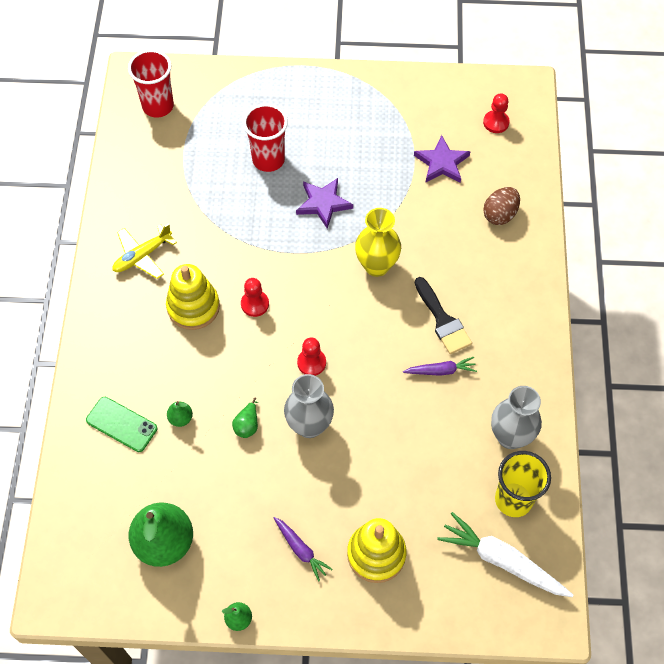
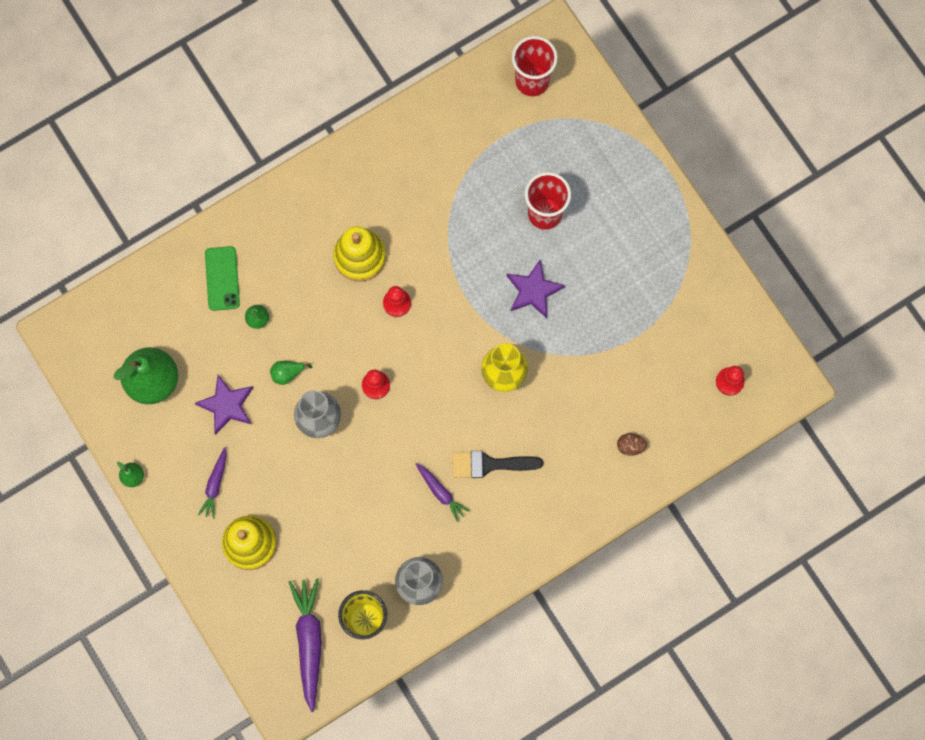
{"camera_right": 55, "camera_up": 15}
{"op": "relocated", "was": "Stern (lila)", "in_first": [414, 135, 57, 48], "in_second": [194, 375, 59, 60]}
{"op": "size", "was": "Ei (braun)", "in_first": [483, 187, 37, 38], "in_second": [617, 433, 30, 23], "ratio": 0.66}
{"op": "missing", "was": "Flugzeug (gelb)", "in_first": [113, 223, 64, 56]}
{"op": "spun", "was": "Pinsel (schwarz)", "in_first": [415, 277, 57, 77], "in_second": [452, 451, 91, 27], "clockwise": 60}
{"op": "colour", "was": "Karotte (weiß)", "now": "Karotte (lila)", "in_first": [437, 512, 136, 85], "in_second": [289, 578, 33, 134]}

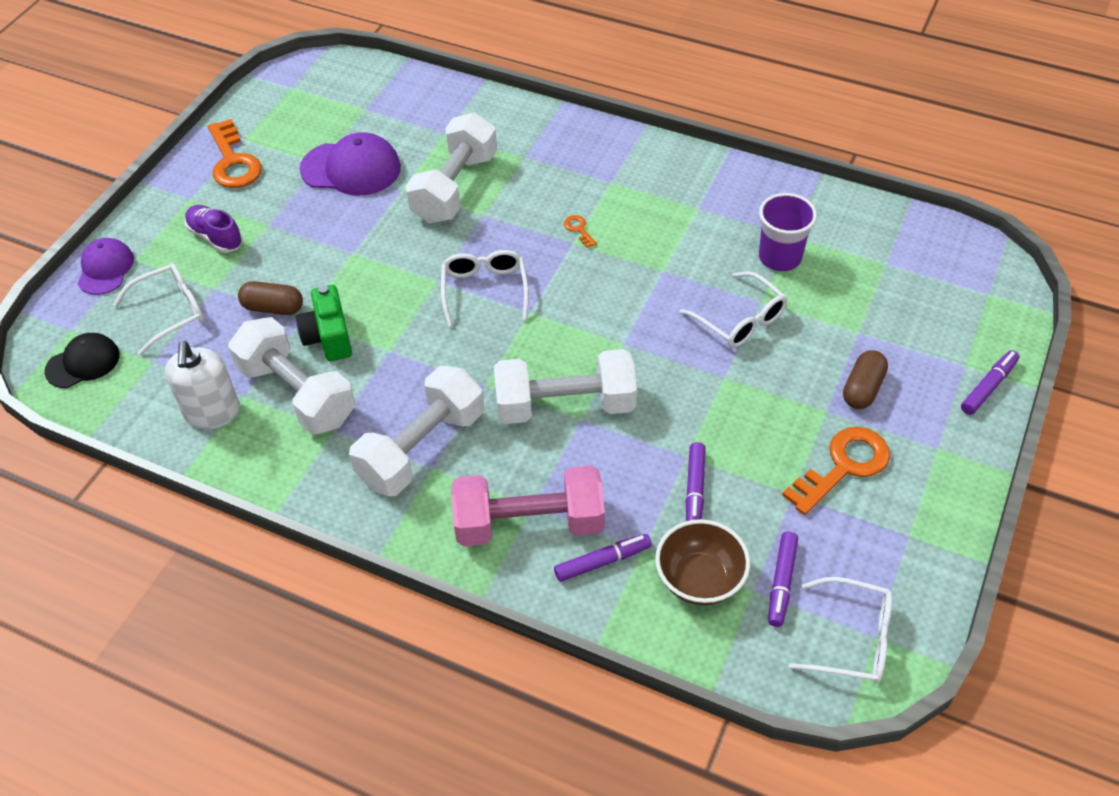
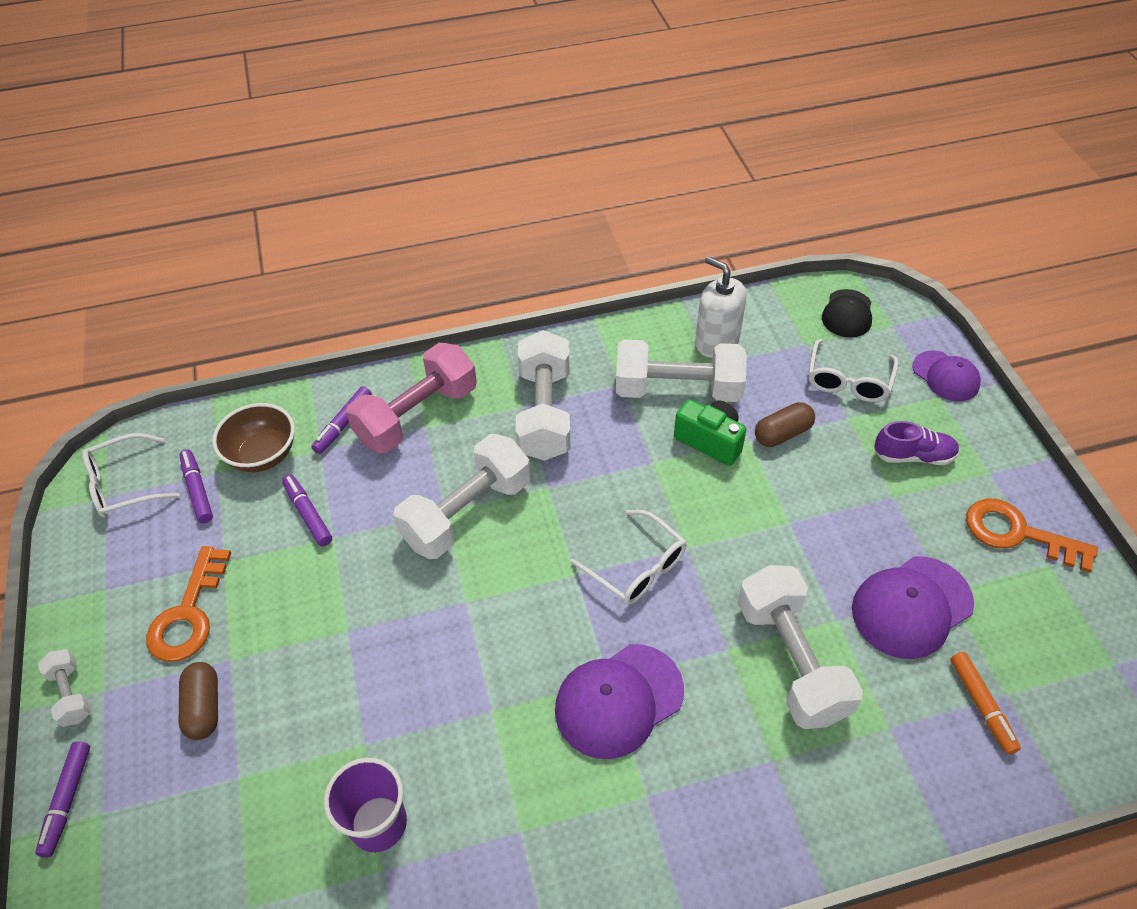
{"camera_right": 140, "camera_up": 0}
{"op": "exchanged", "was": "Schlüssel (orange)", "now": "Kappe (lila)", "in_first": [564, 215, 33, 33], "in_second": [555, 644, 129, 115]}
{"op": "missing", "was": "Brille (weiß)", "in_first": [680, 271, 108, 77]}
{"op": "appeared", "now": "Hantel (weiß)", "in_second": [38, 649, 53, 78]}
{"op": "appeared", "now": "Filzstift (orange)", "in_second": [950, 652, 71, 103]}

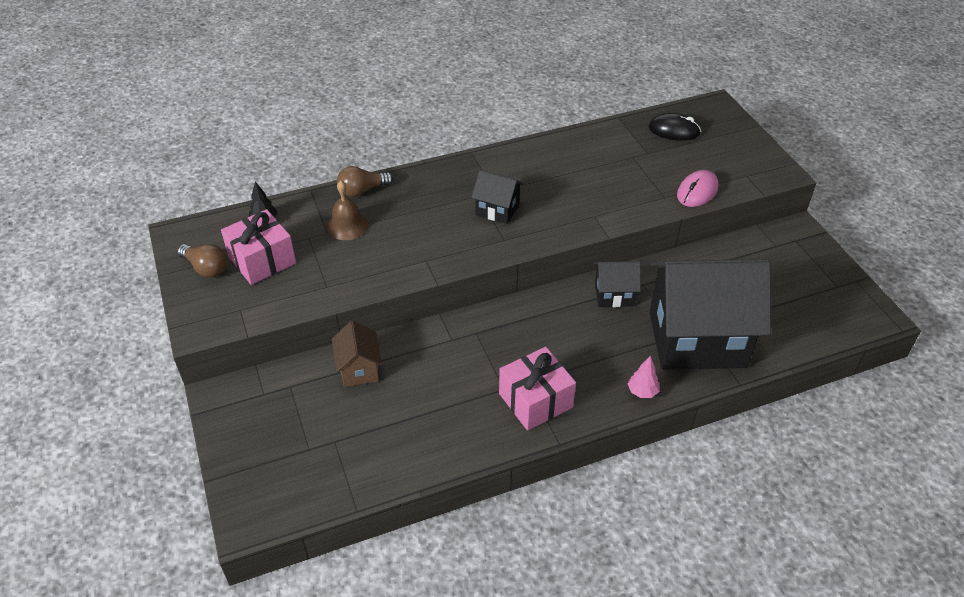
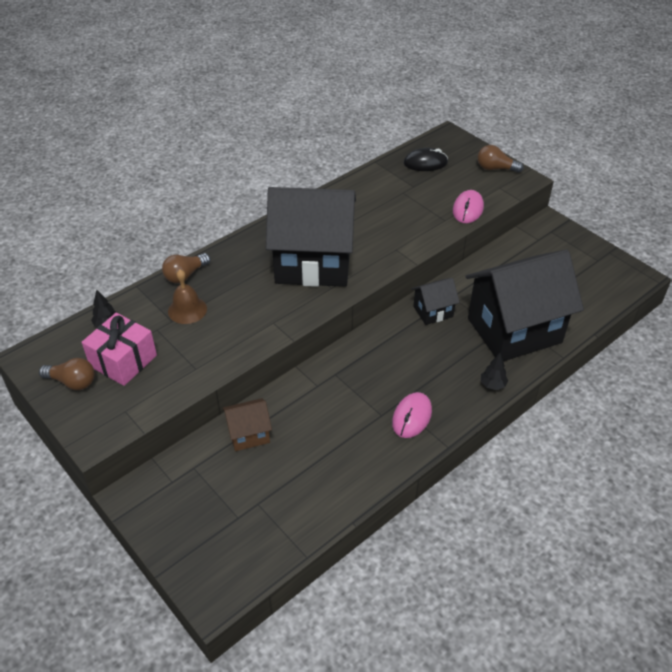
{"camera_right": -20, "camera_up": 0}
{"op": "size", "was": "Haus (schwarz)", "in_first": [471, 170, 53, 54], "in_second": [266, 187, 90, 100], "ratio": 2.26}
{"op": "spun", "was": "Haus (braun)", "in_first": [332, 321, 50, 66], "in_second": [223, 398, 49, 53], "clockwise": -75}
{"op": "exchanged", "was": "Geschenk (rosa)", "now": "Computermaus (rosa)", "in_first": [499, 347, 77, 84], "in_second": [392, 392, 40, 46]}
{"op": "colour", "was": "Baum (rosa)", "now": "Baum (schwarz)", "in_first": [628, 356, 31, 42], "in_second": [481, 353, 27, 37]}
{"op": "appeared", "now": "Glühbirne (braun)", "in_second": [478, 145, 46, 28]}

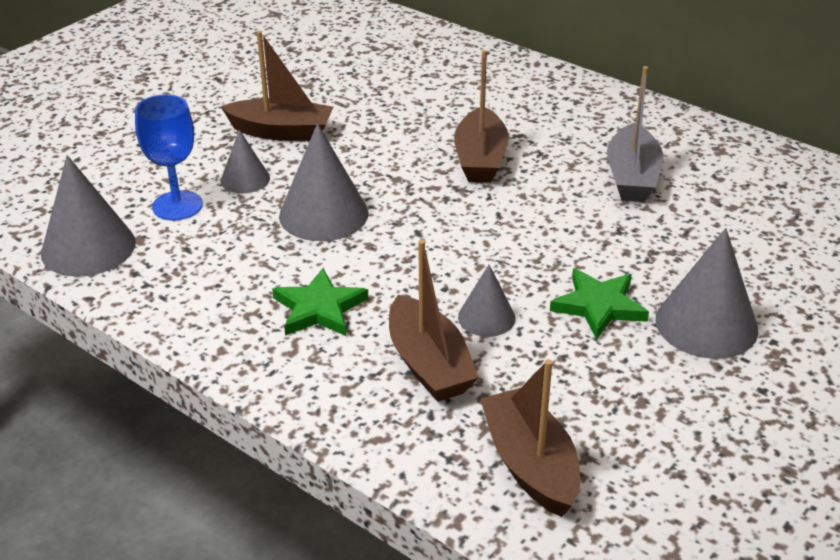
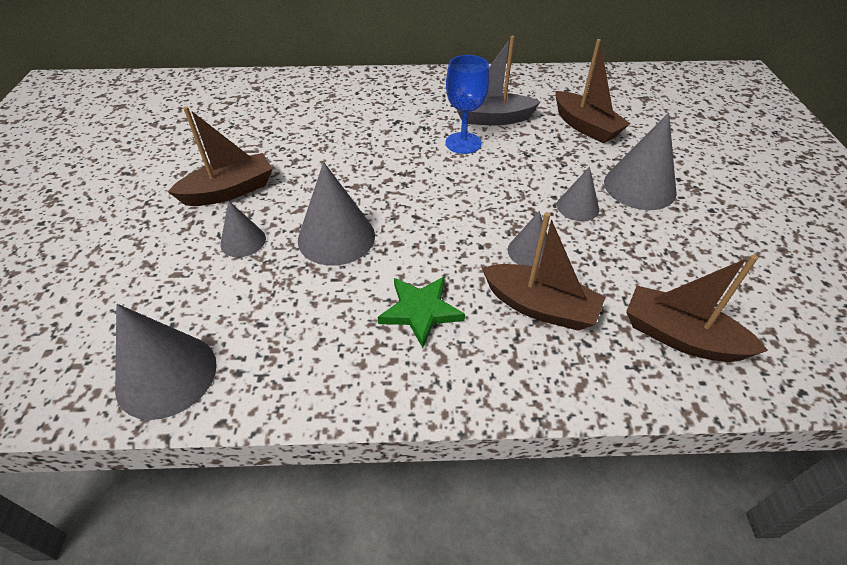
{"camera_right": -40, "camera_up": 10}
{"op": "relocated", "was": "Boot (braun)", "in_first": [454, 50, 55, 133], "in_second": [555, 39, 75, 104]}
{"op": "spun", "was": "Boot (grau)", "in_first": [607, 66, 56, 136], "in_second": [456, 36, 84, 89], "clockwise": 120}
{"op": "relocated", "was": "Kelch (blau)", "in_first": [135, 94, 68, 127], "in_second": [446, 55, 43, 99]}
{"op": "exchanged", "was": "Stern (grün)", "now": "Kegel (grau)", "in_first": [550, 268, 99, 71], "in_second": [557, 167, 42, 54]}

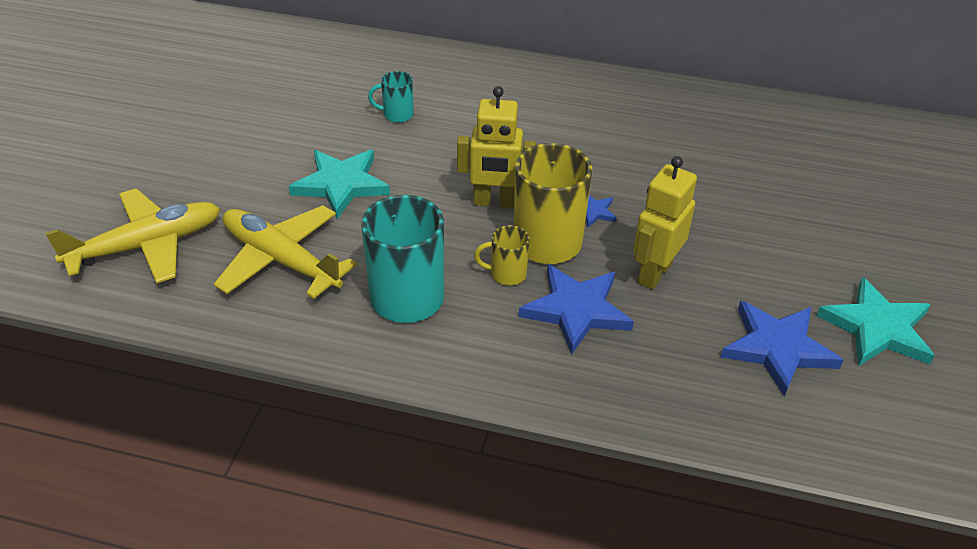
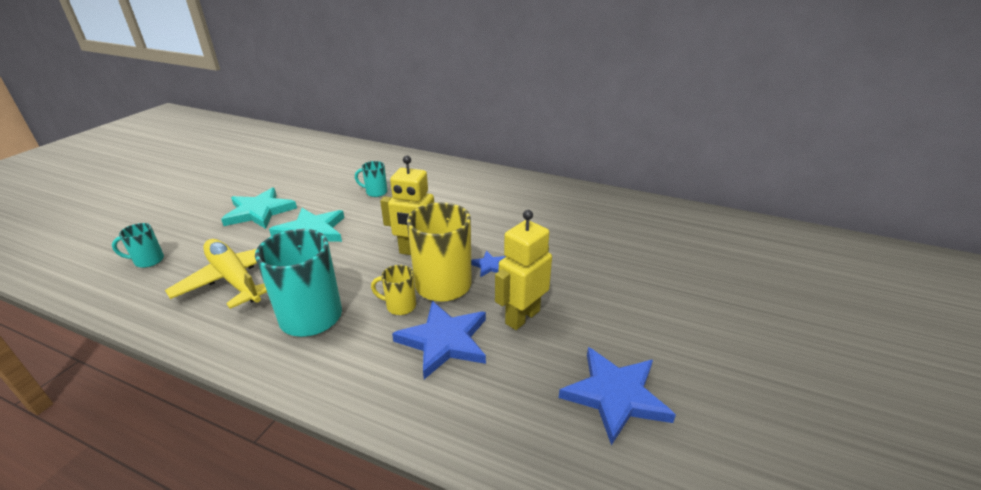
{"camera_right": 10, "camera_up": -10}
{"op": "exchanged", "was": "Flugzeug (gelb)", "now": "Tasse (türkis)", "in_first": [45, 189, 176, 94], "in_second": [112, 223, 52, 45]}
{"op": "relocated", "was": "Stern (türkis)", "in_first": [817, 277, 118, 89], "in_second": [221, 188, 76, 41]}

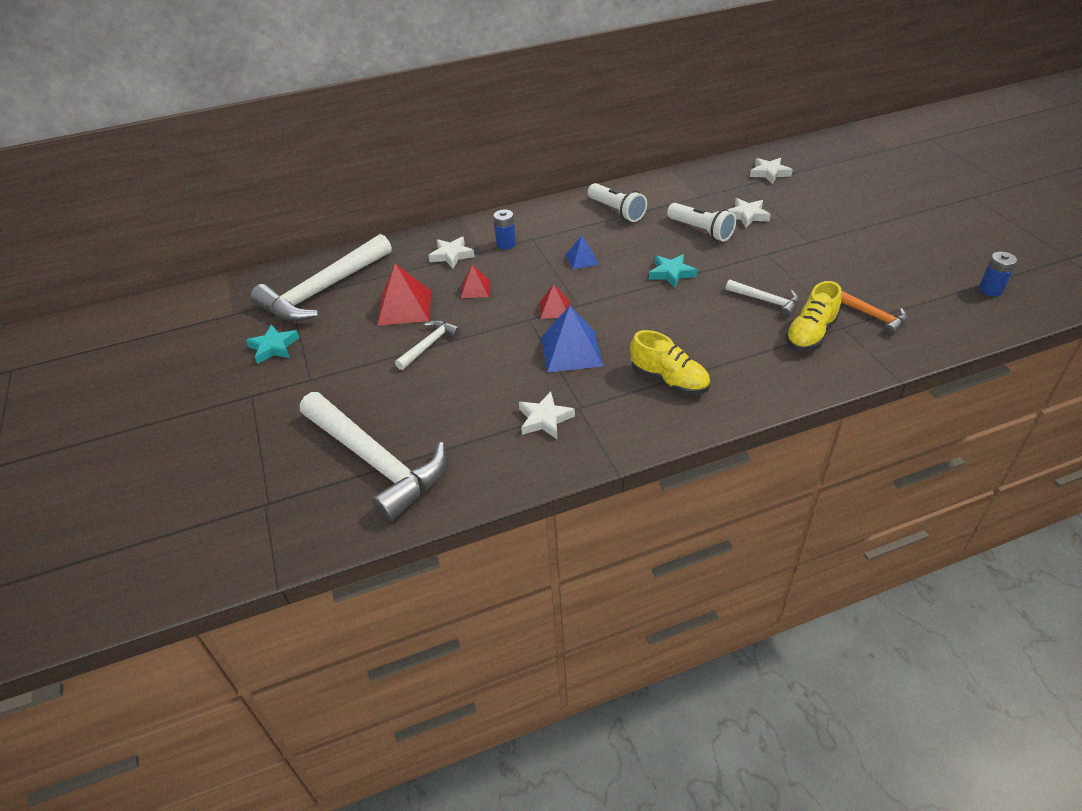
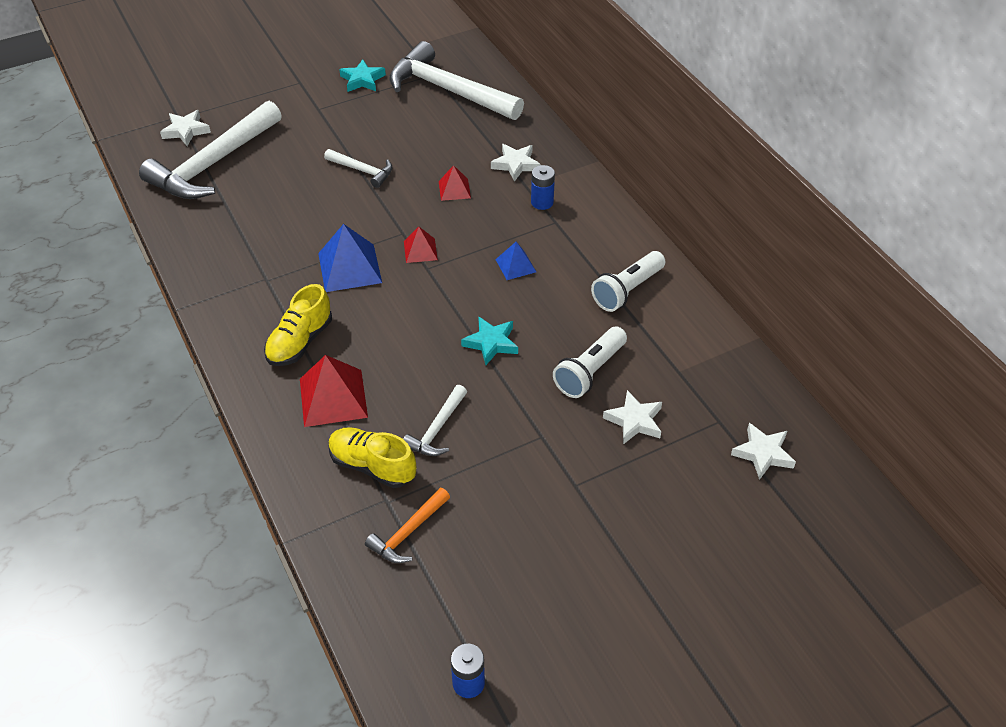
{"camera_right": 80, "camera_up": 5}
{"op": "relocated", "was": "Pyramide (rot)", "in_first": [377, 263, 54, 63], "in_second": [300, 355, 68, 72]}
{"op": "relocated", "was": "Stern (weiß)", "in_first": [519, 392, 56, 47], "in_second": [160, 110, 51, 36]}

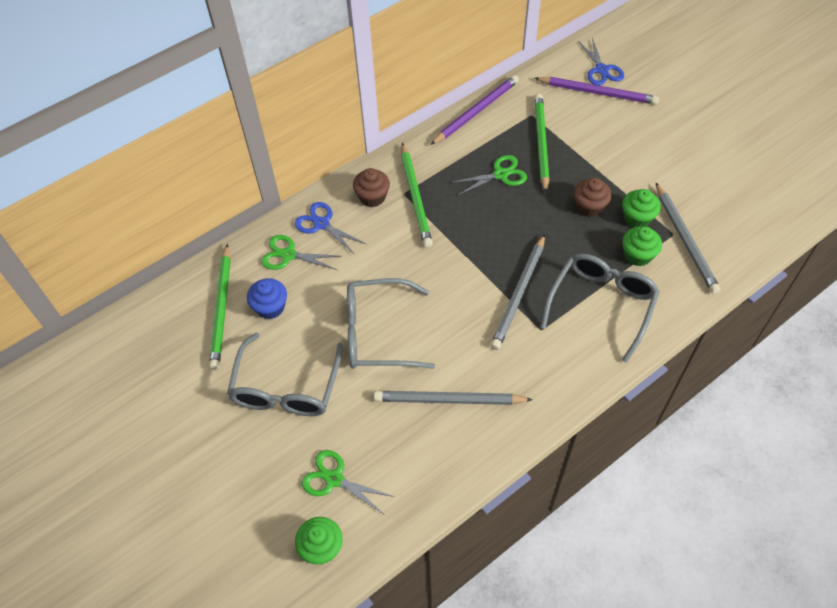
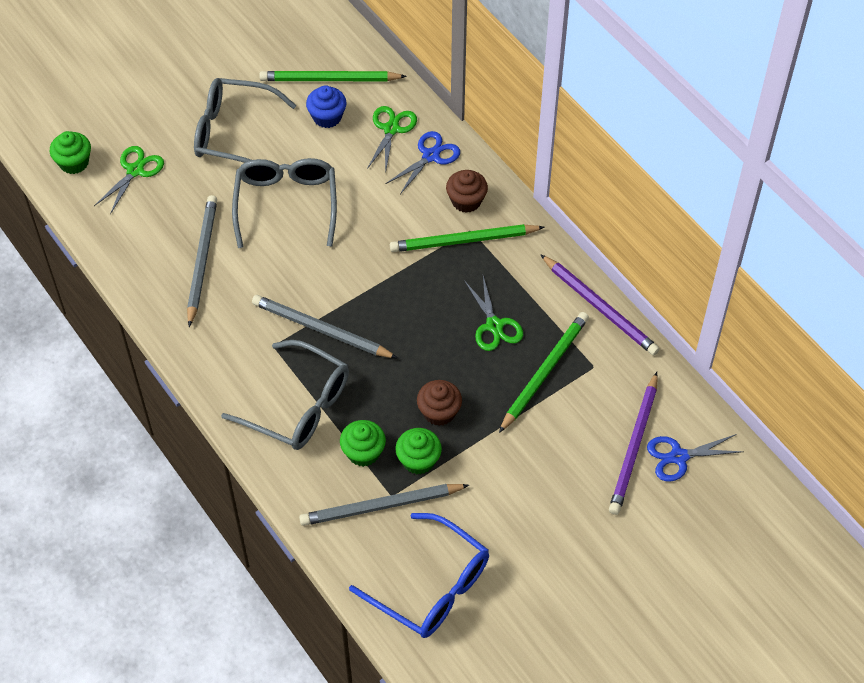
{"camera_right": 90, "camera_up": 0}
{"op": "spun", "was": "Bleistift (grün)", "in_first": [534, 94, 15, 99], "in_second": [499, 312, 90, 121], "clockwise": -60}
{"op": "appeared", "now": "Brille (blau)", "in_second": [349, 513, 140, 125]}

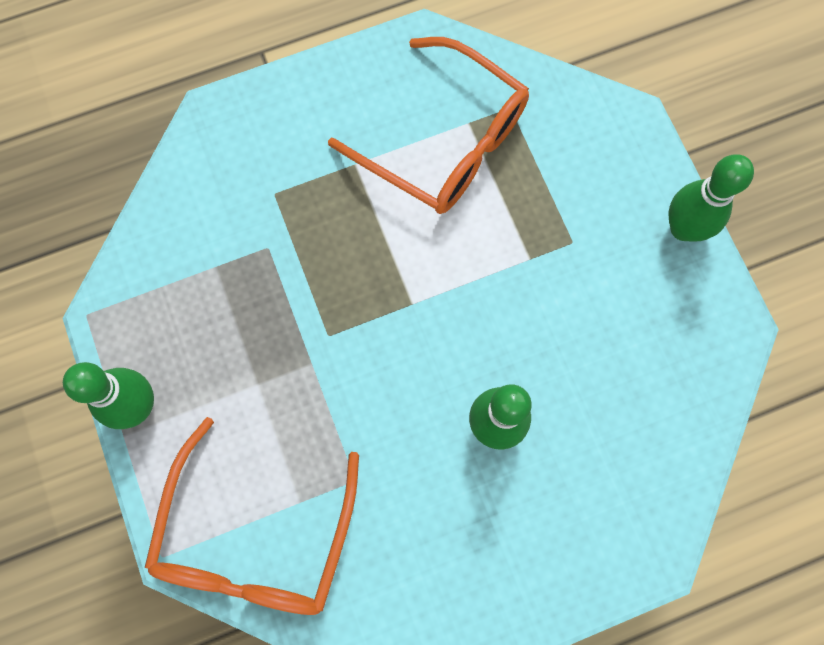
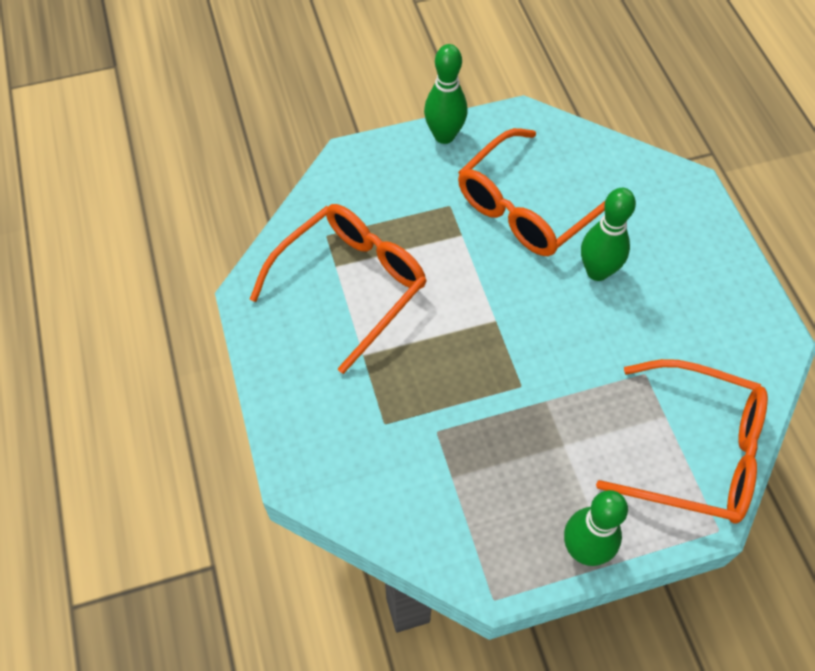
{"camera_right": -85, "camera_up": -15}
{"op": "appeared", "now": "Brille (orange)", "in_second": [458, 128, 147, 128]}

